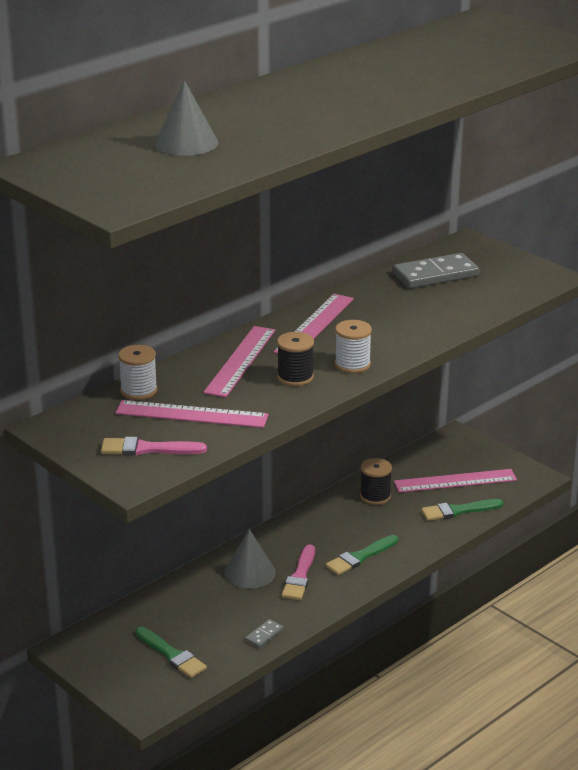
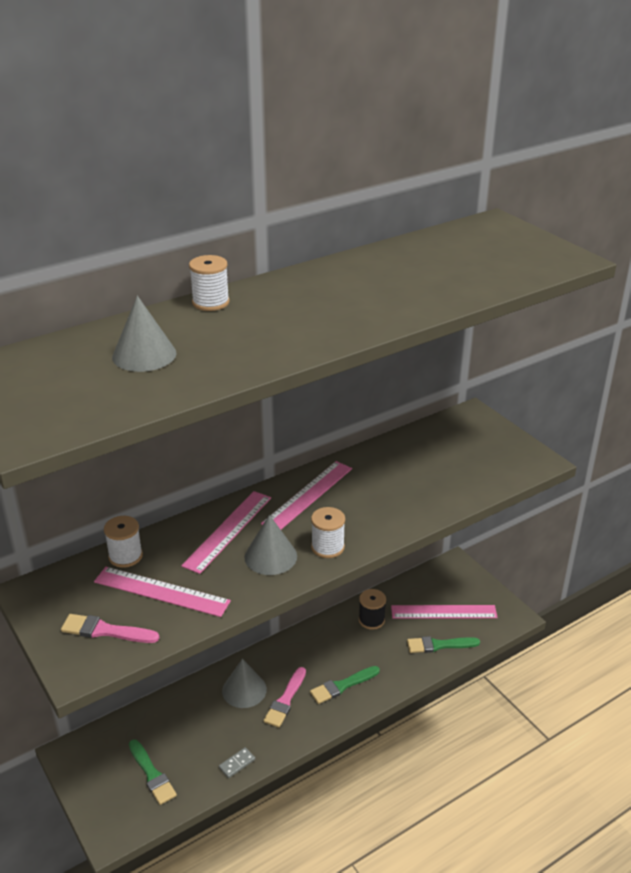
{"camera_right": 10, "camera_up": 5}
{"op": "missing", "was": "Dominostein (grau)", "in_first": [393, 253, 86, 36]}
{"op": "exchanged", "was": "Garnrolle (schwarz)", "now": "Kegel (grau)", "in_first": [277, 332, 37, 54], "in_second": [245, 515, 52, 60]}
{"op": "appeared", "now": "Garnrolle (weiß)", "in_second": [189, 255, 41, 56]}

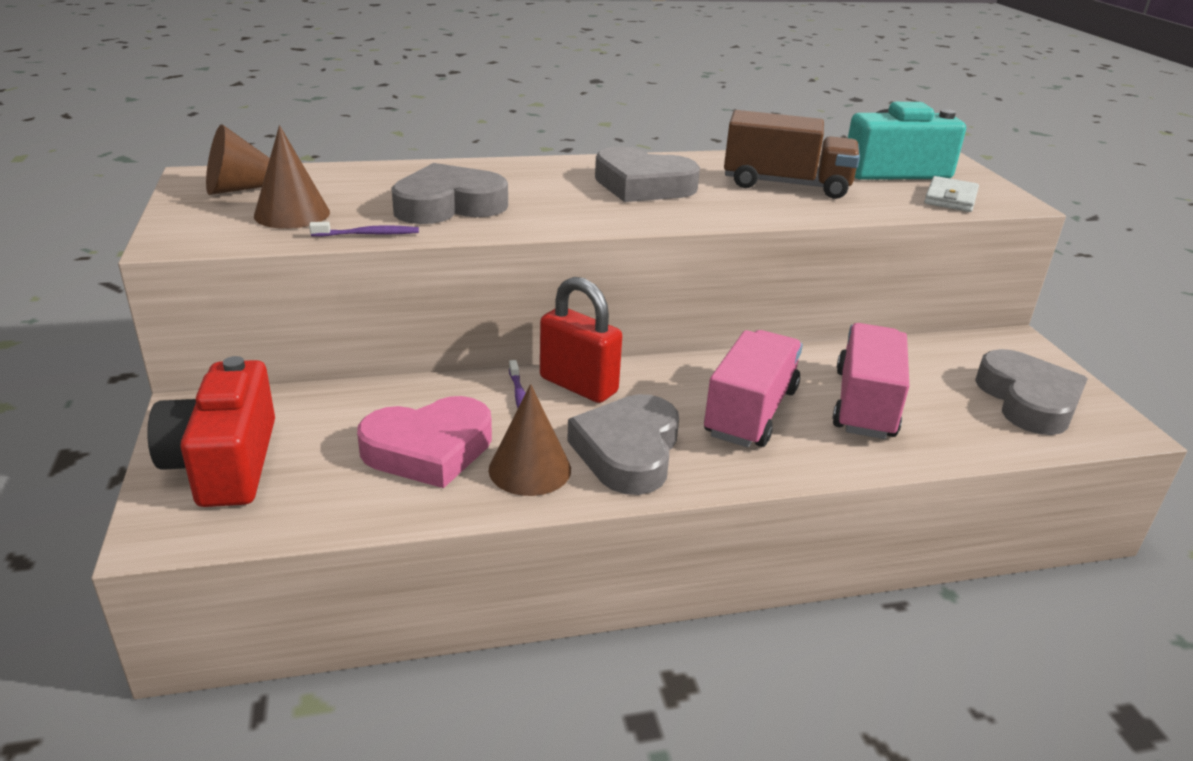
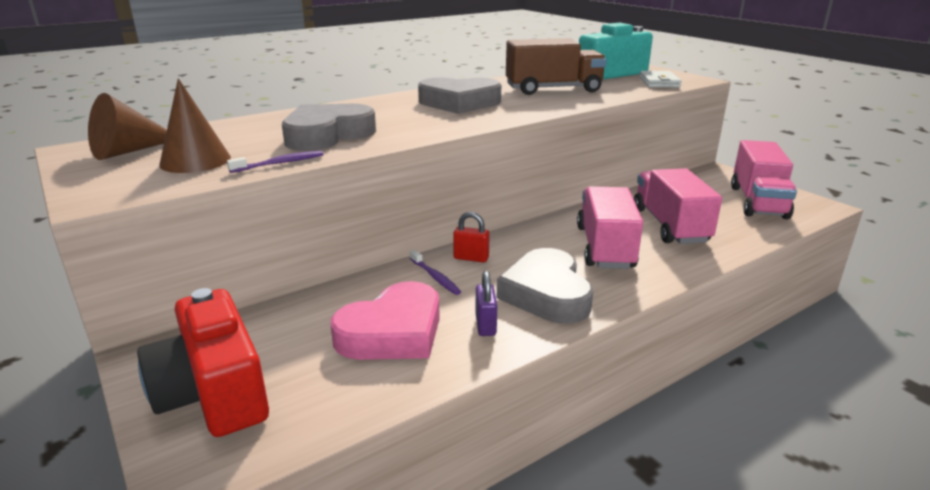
{"camera_right": -20, "camera_up": -5}
{"op": "size", "was": "Vorhängeschloss (rot)", "in_first": [540, 277, 82, 126], "in_second": [453, 212, 37, 51], "ratio": 0.52}
{"op": "exchanged", "was": "Herz (grau)", "now": "Lastwagen (rosa)", "in_first": [975, 349, 113, 86], "in_second": [731, 140, 66, 79]}
{"op": "exchanged", "was": "Kegel (braun)", "now": "Vorhängeschloss (lila)", "in_first": [489, 384, 82, 112], "in_second": [475, 271, 22, 65]}

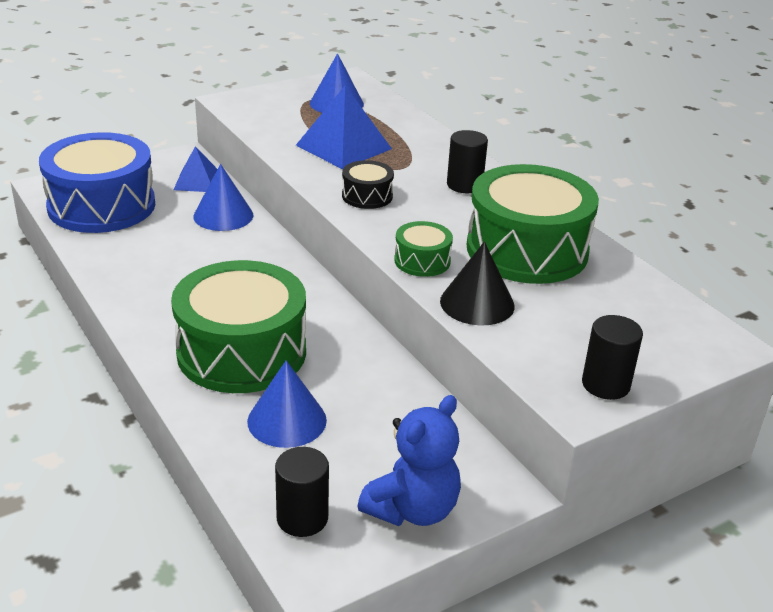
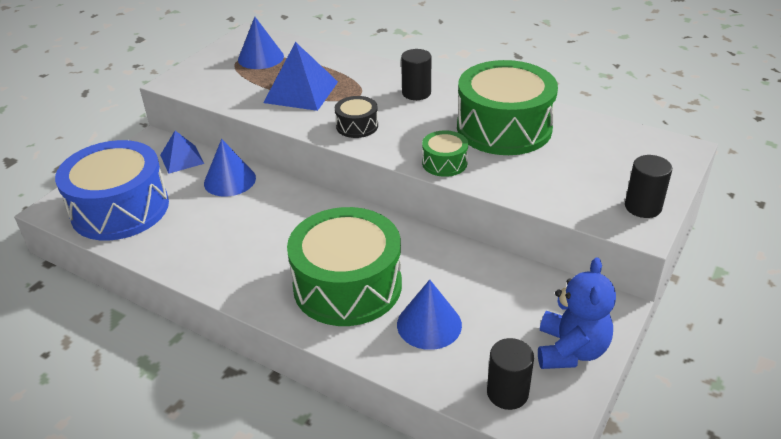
{"camera_right": -25, "camera_up": 5}
{"op": "missing", "was": "Kegel (schwarz)", "in_first": [440, 242, 75, 83]}

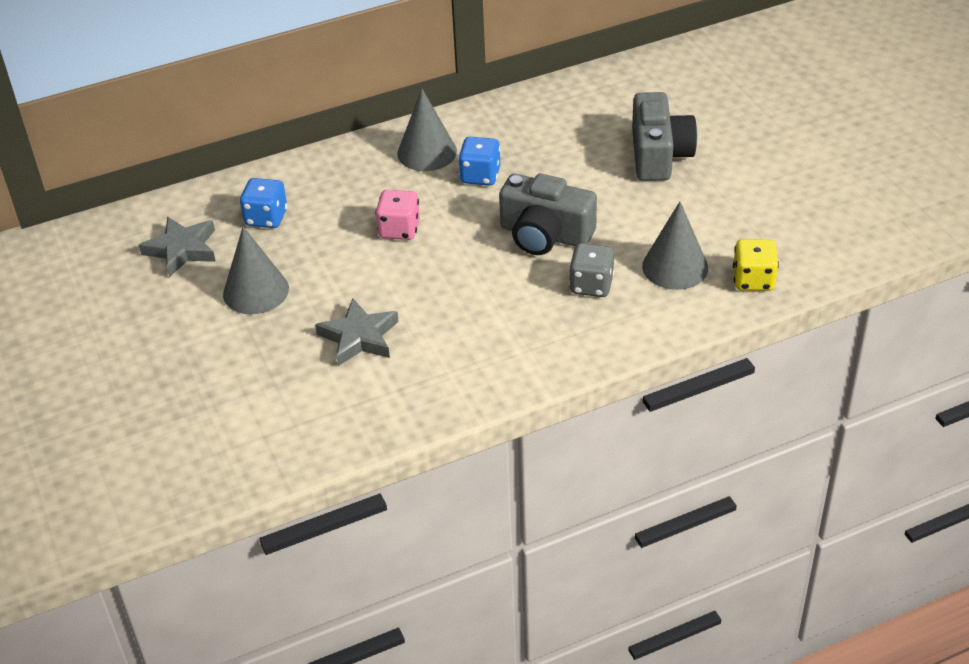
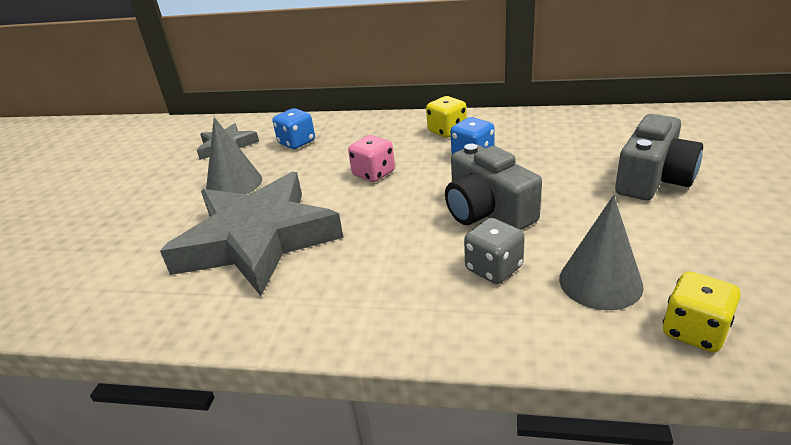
{"camera_right": 35, "camera_up": -10}
{"op": "exchanged", "was": "Kegel (grau)", "now": "Spielwürfel (gelb)", "in_first": [397, 89, 60, 82], "in_second": [426, 96, 41, 42]}
{"op": "size", "was": "Stern (grau)", "in_first": [315, 298, 84, 68], "in_second": [160, 172, 184, 124], "ratio": 2.08}

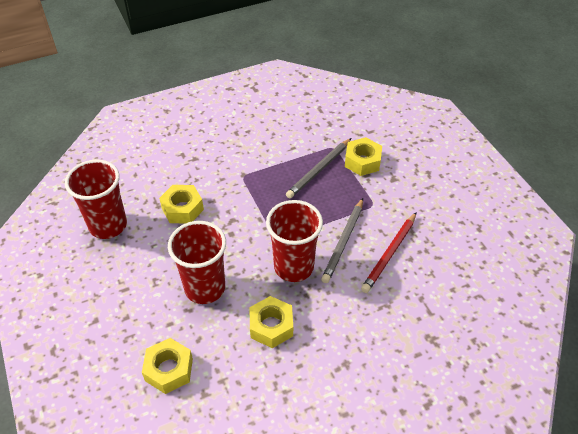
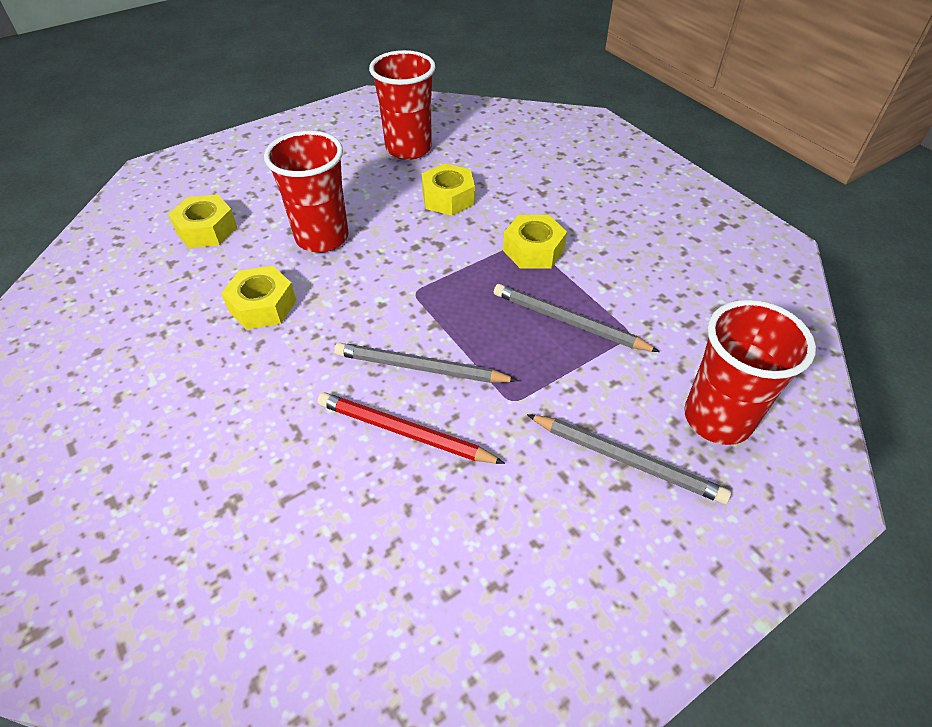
{"camera_right": 80, "camera_up": 0}
{"op": "relocated", "was": "Sechskantmutter (gelb)", "in_first": [345, 137, 37, 39], "in_second": [503, 215, 64, 54]}
{"op": "relocated", "was": "Becher (rot)", "in_first": [266, 200, 57, 82], "in_second": [684, 300, 132, 145]}
{"op": "appeared", "now": "Bleistift (grau)", "in_second": [527, 414, 204, 90]}

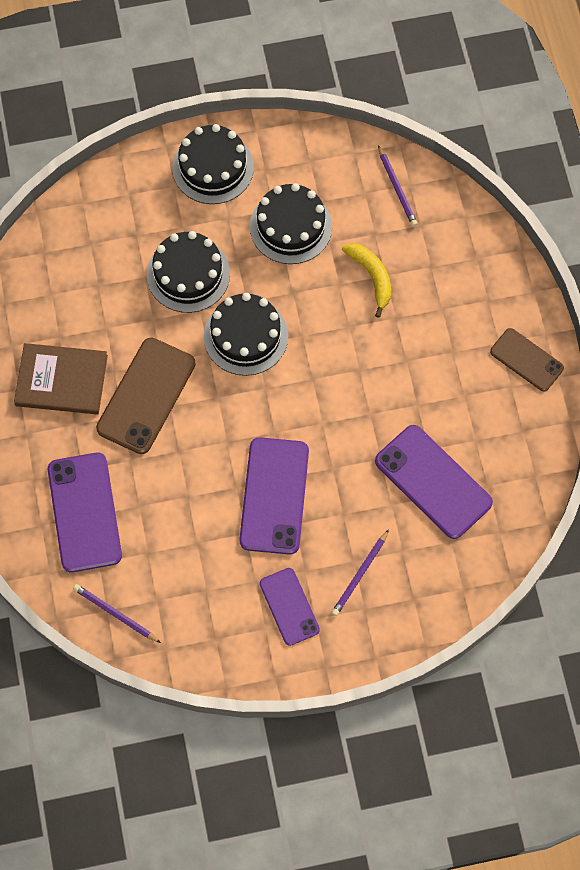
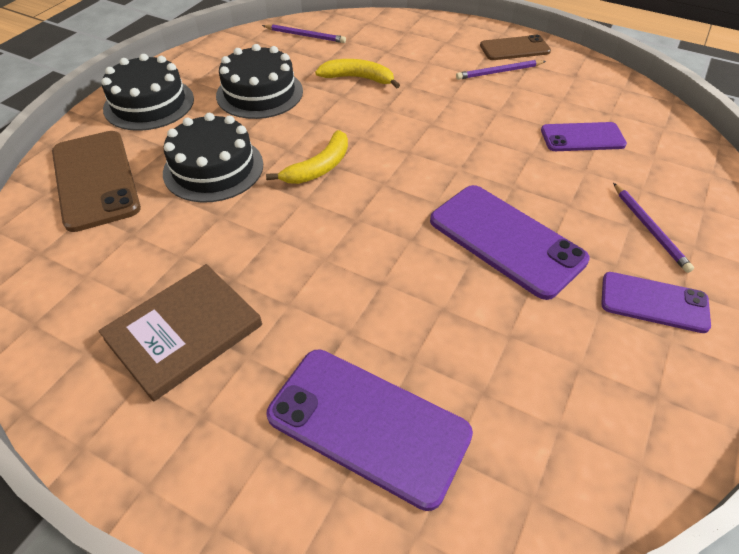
{"camera_right": -50, "camera_up": -20}
{"op": "exchanged", "was": "Kuchen (schwarz)", "now": "Banane (gelb)", "in_first": [204, 293, 84, 83], "in_second": [266, 130, 82, 54]}
{"op": "relocated", "was": "Handy (braun)", "in_first": [96, 338, 100, 116], "in_second": [52, 131, 89, 101]}
{"op": "size", "was": "Handy (lila)", "in_first": [375, 425, 118, 114], "in_second": [541, 122, 86, 29], "ratio": 0.61}
{"op": "relocated", "was": "Bleistift (lila)", "in_first": [73, 584, 88, 59], "in_second": [456, 60, 90, 20]}

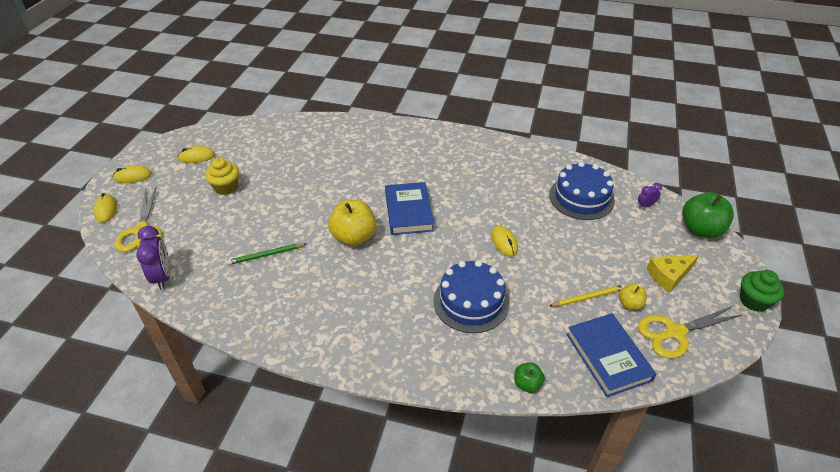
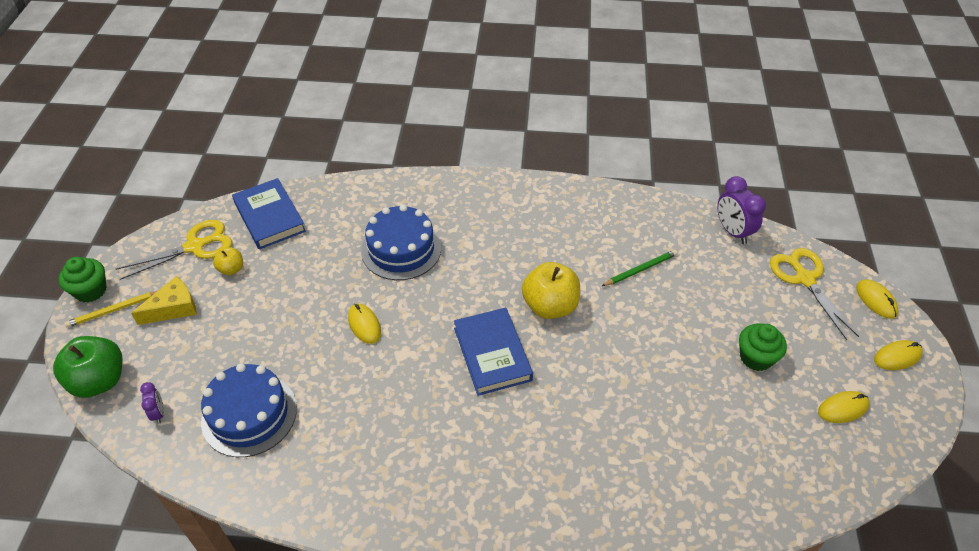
{"camera_right": 170, "camera_up": 5}
{"op": "colour", "was": "Muffin (gelb)", "now": "Muffin (grün)", "in_first": [205, 158, 34, 37], "in_second": [739, 323, 48, 48]}
{"op": "spun", "was": "Wecker (lila)", "in_first": [638, 183, 24, 25], "in_second": [140, 382, 24, 42], "clockwise": -75}
{"op": "relocated", "was": "Bleistift (gelb)", "in_first": [549, 284, 76, 22], "in_second": [64, 291, 93, 37]}
{"op": "missing", "was": "Apfel (grün)", "in_first": [514, 363, 31, 30]}

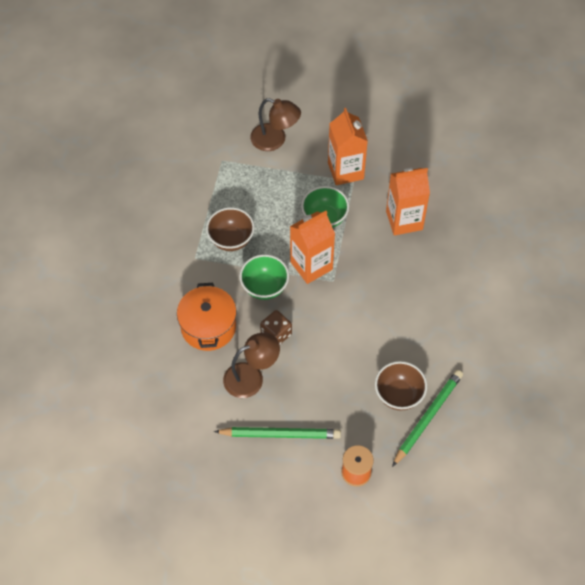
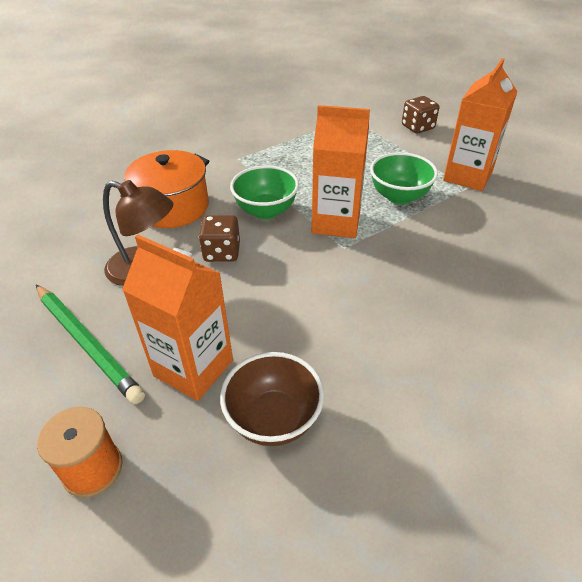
{"camera_right": 45, "camera_up": -15}
{"op": "exchanged", "was": "Lampe (braun)", "now": "Spielwürfel (braun)", "in_first": [250, 98, 51, 53], "in_second": [402, 96, 37, 38]}
{"op": "relocated", "was": "Getränkekarton (orange)", "in_first": [386, 168, 44, 68], "in_second": [122, 235, 111, 166]}
{"op": "missing", "was": "Schüssel (braun)", "in_first": [206, 207, 49, 44]}
{"op": "missing", "was": "Bleistift (grün)", "in_first": [392, 370, 71, 97]}

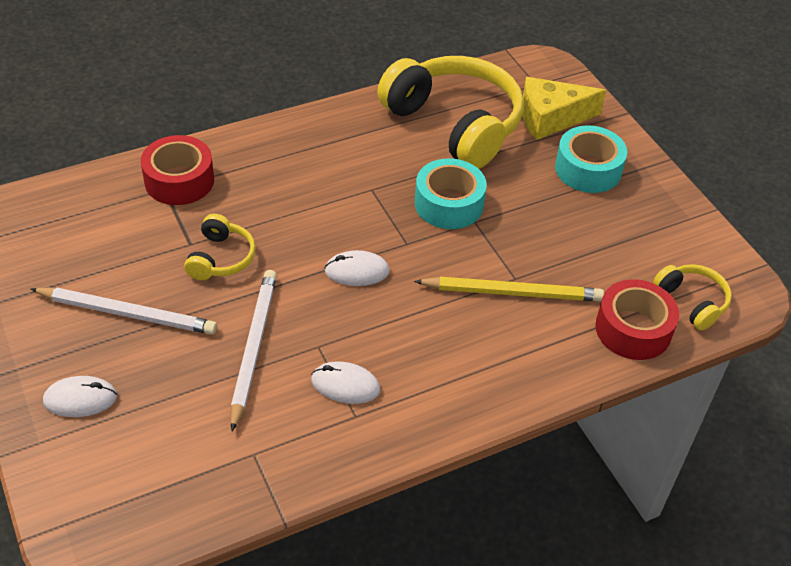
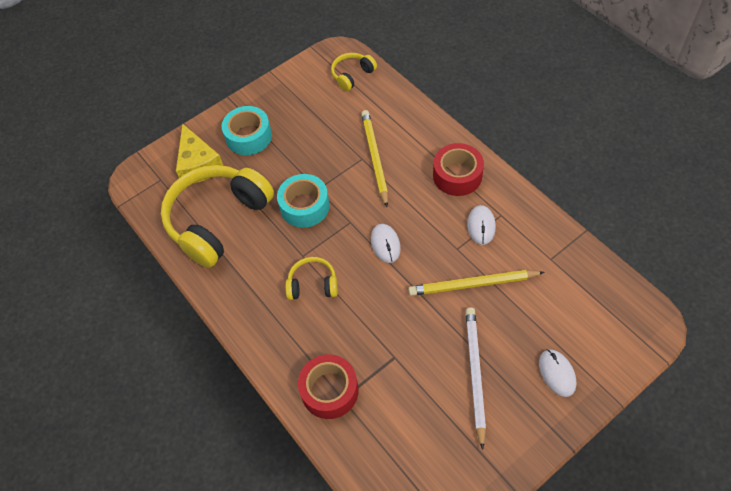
{"camera_right": -95, "camera_up": 10}
{"op": "relocated", "was": "Kopfhörer (gelb)", "in_first": [184, 214, 72, 66], "in_second": [285, 257, 53, 43]}
{"op": "colour", "was": "Bleistift (weiß)", "now": "Bleistift (gelb)", "in_first": [231, 270, 46, 162], "in_second": [408, 270, 137, 26]}
{"op": "relocated", "was": "Klebeband (rot)", "in_first": [595, 279, 84, 81], "in_second": [433, 143, 51, 53]}

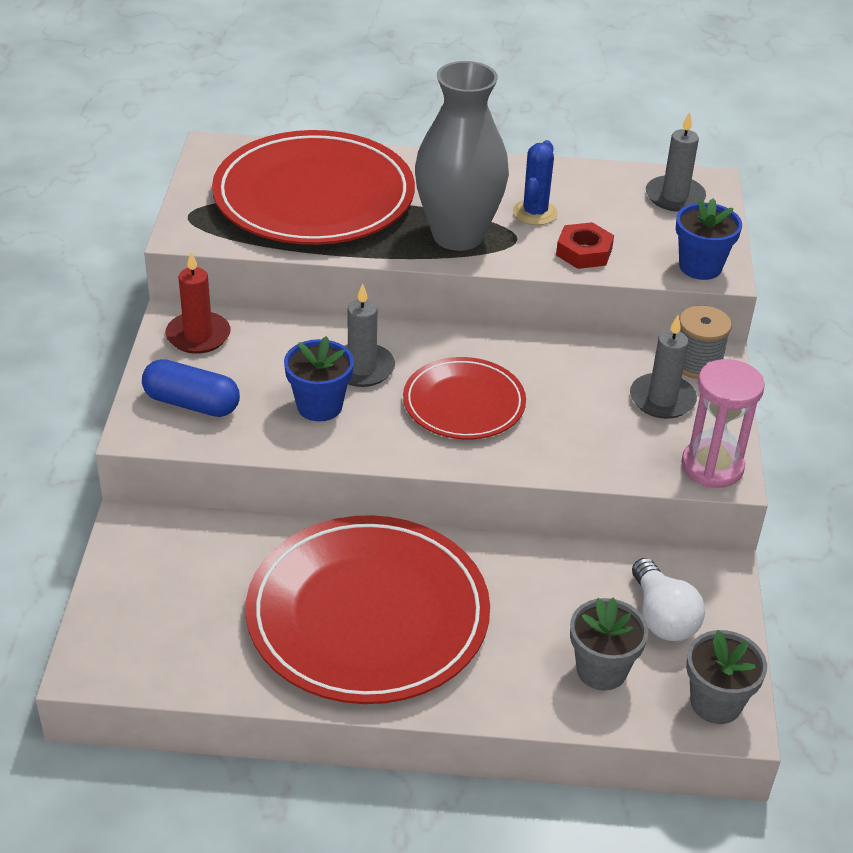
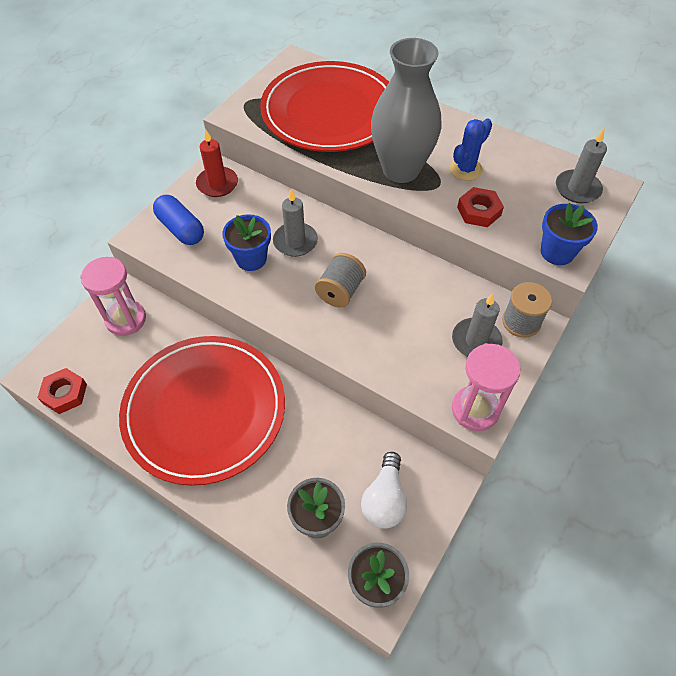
{"camera_right": 30, "camera_up": 15}
{"op": "exchanged", "was": "Teller (rot)", "now": "Garnrolle (grau)", "in_first": [403, 357, 123, 82], "in_second": [315, 253, 51, 55]}
{"op": "appeared", "now": "Sanduhr (rosa)", "in_second": [80, 257, 66, 79]}
{"op": "appeared", "now": "Sechskantmutter (rot)", "in_second": [37, 368, 50, 46]}

